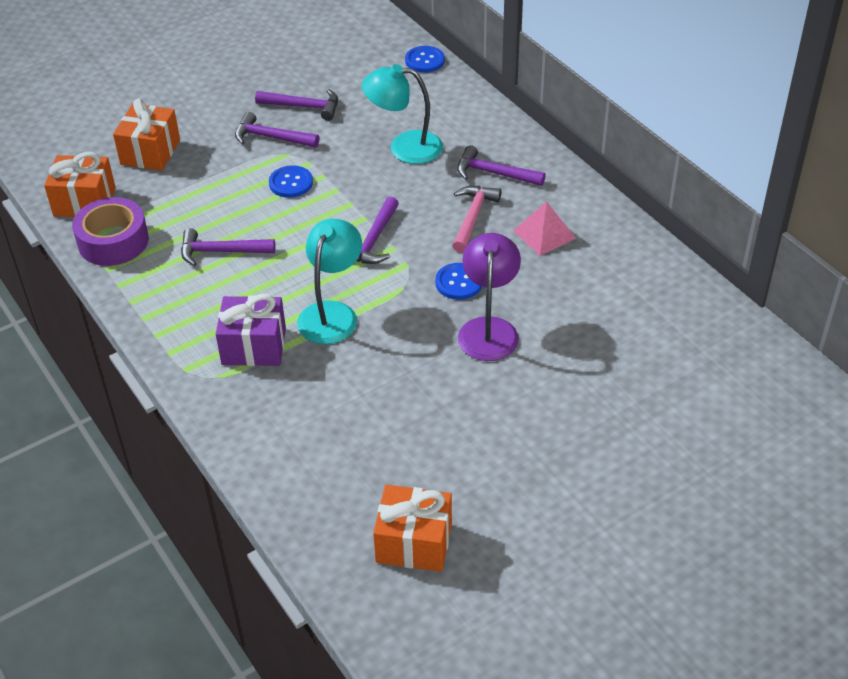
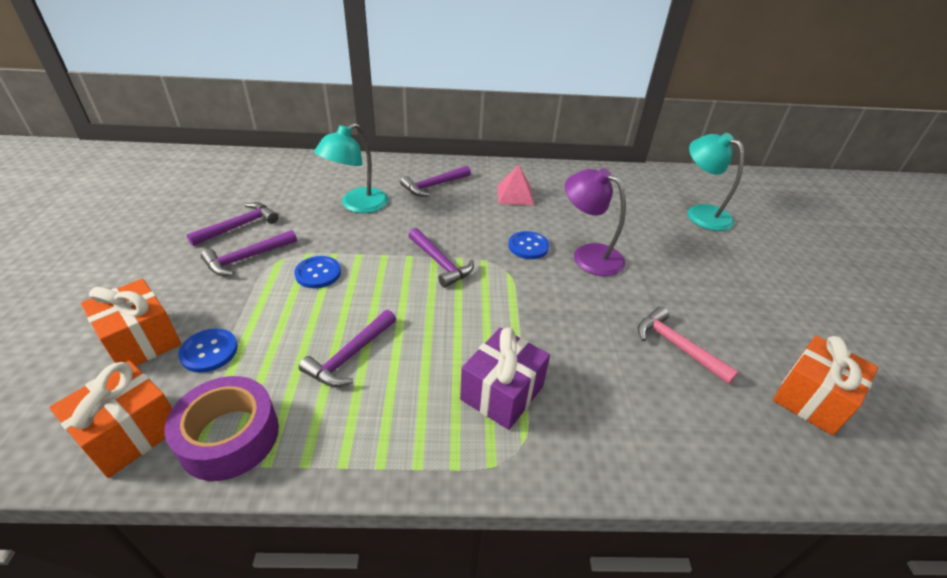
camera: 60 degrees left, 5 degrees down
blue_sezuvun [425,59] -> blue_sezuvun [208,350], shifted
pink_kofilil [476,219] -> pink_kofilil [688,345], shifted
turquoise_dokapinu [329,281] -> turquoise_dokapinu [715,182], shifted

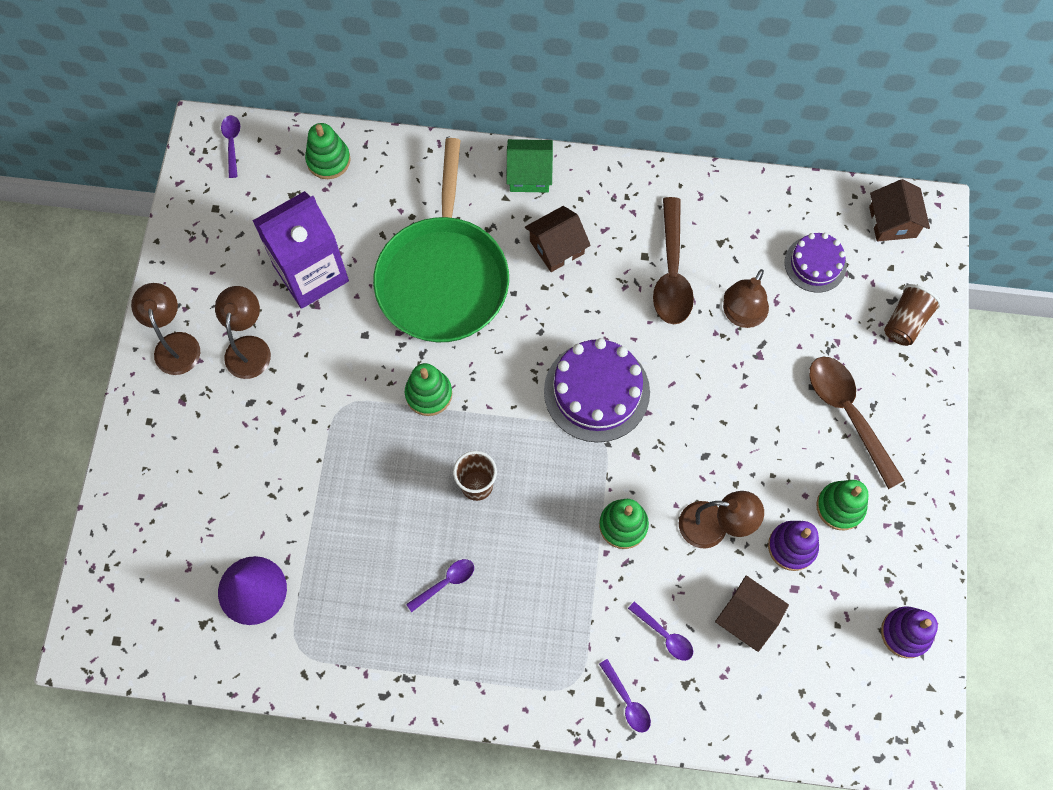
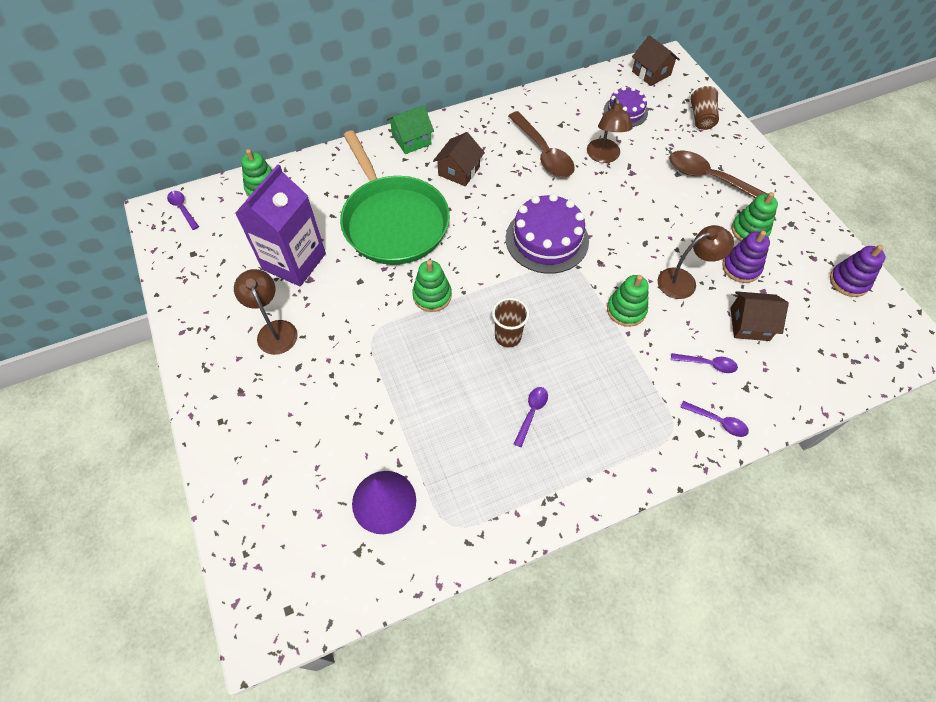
camera: 30 degrees left, 10 degrees down
brown_dokapinu [165,329] -> none

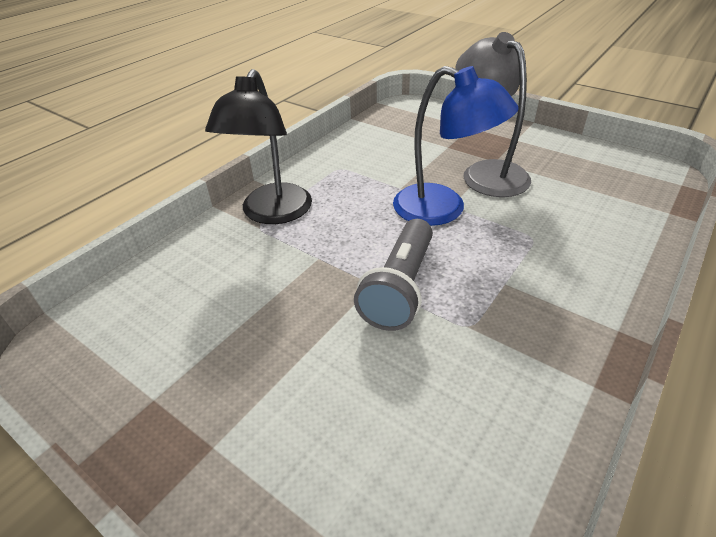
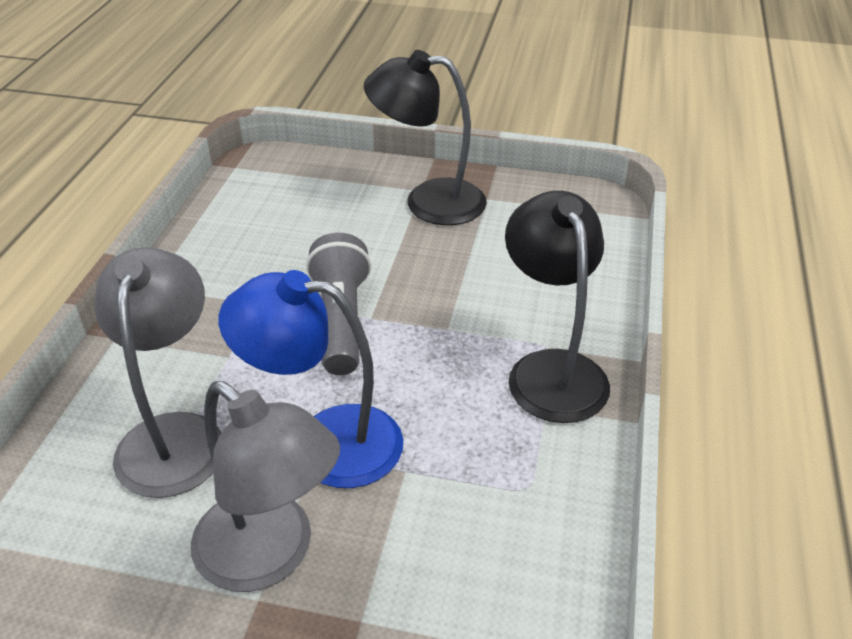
camera: 155 degrees right, 0 degrees up
none -> grey_dokapinu [158,372]
none -> black_dokapinu [425,137]

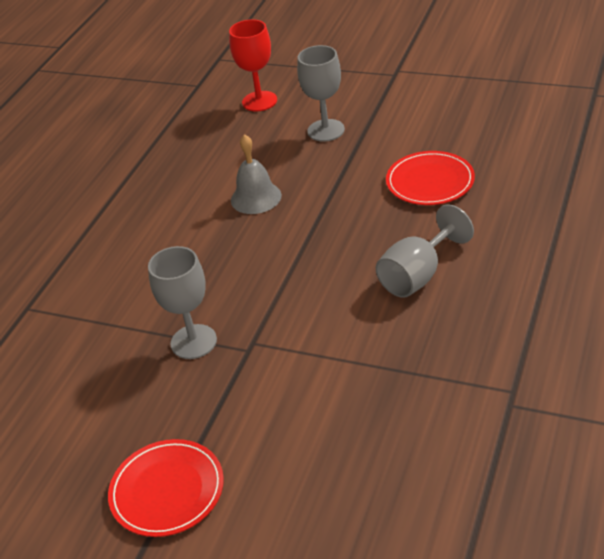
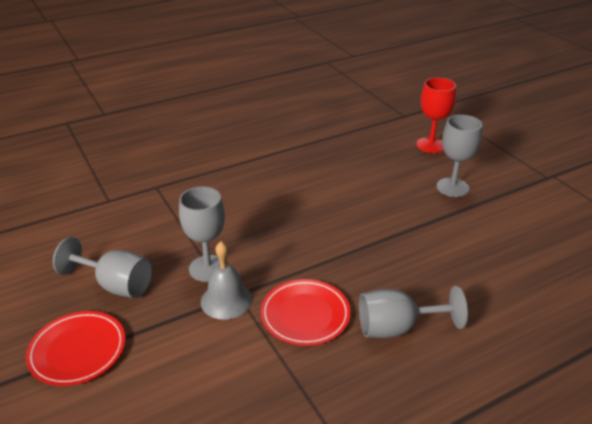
camera: 35 degrees right, 5 degrees down
none -> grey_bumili [103,267]
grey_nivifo [256,174] -> grey_nivifo [226,280], shifted
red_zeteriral [430,178] -> red_zeteriral [306,312], shifted

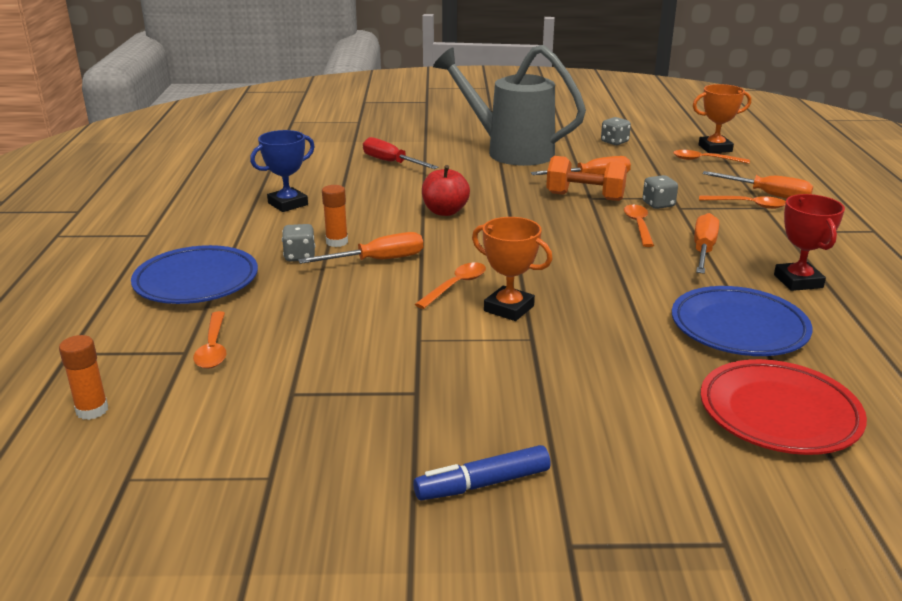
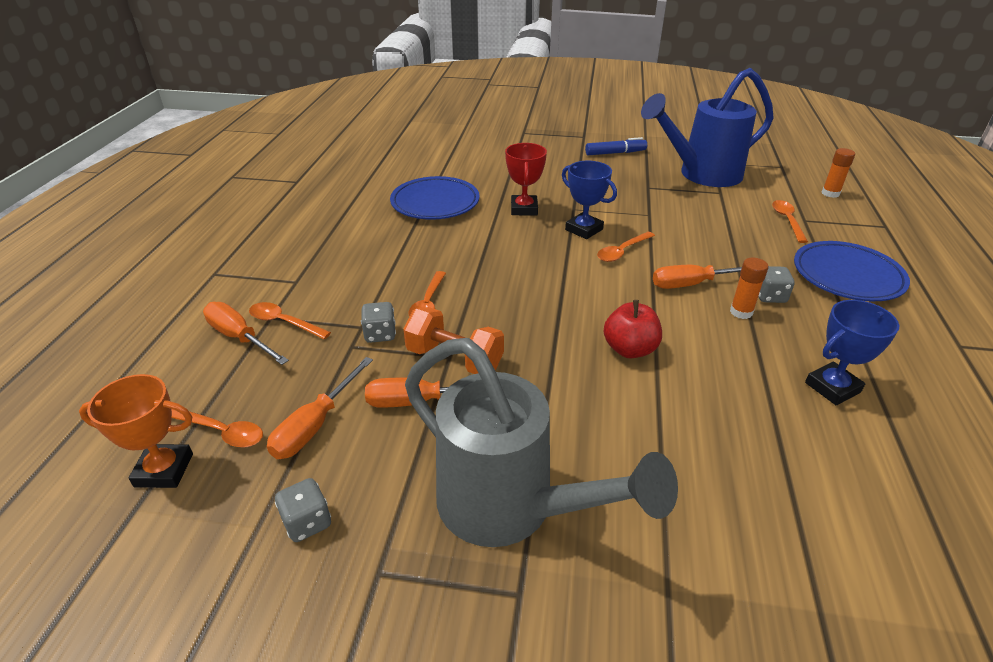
camera: 170 degrees left, 10 degrees up
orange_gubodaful [706,243] -> orange_gubodaful [320,408], shifted
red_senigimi [809,242] -> red_senigimi [526,179], shifted
orange_senigimi [512,269] -> blue_senigimi [589,200]
none -> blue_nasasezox [707,127]
red_gubodaful [400,153] -> none
red_zeteriral [783,407] -> none

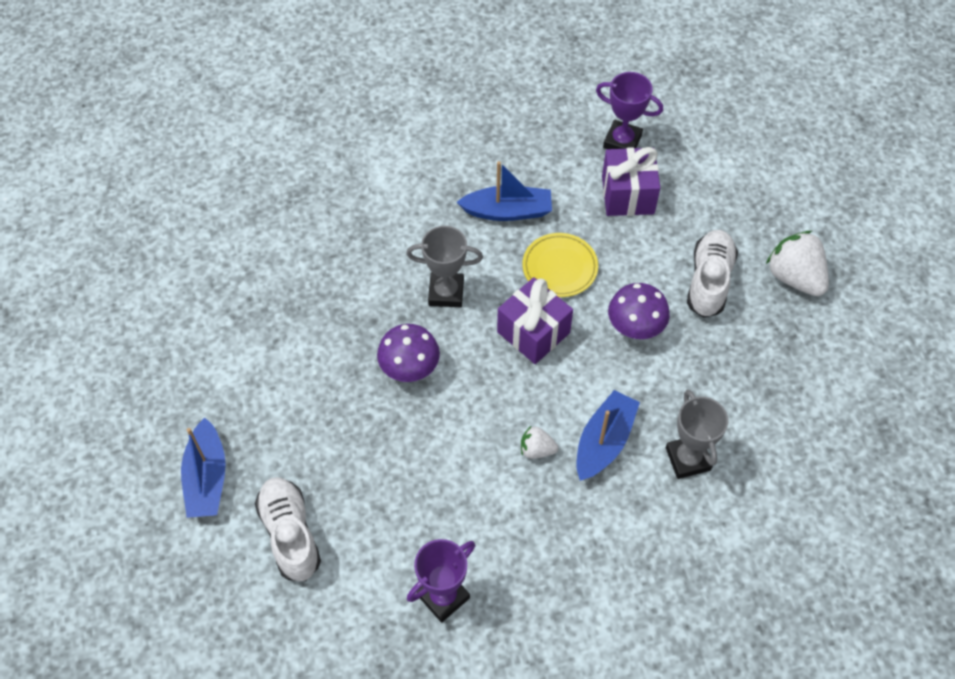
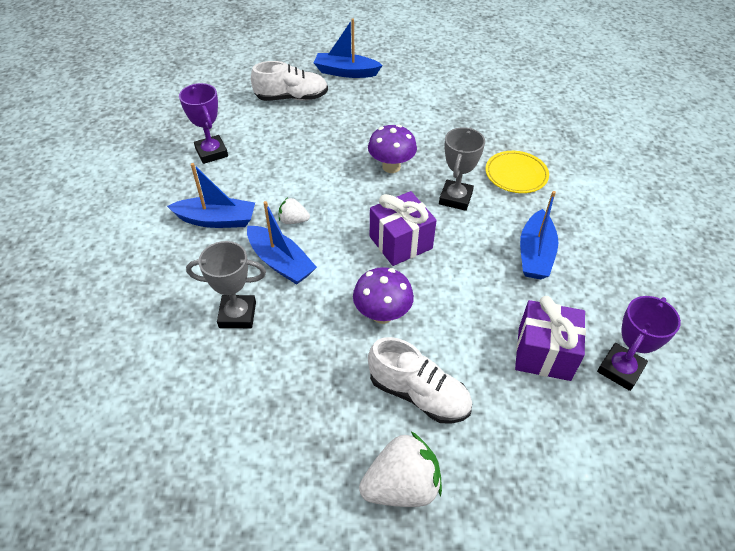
camera: 105 degrees right, 10 degrees down
none -> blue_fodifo [211,195]
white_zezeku [539,442] -> white_zezeku [294,210], 105 degrees counterclockwise
yellow_zeteriral [560,265] -> yellow_zeteriral [517,172], shifted

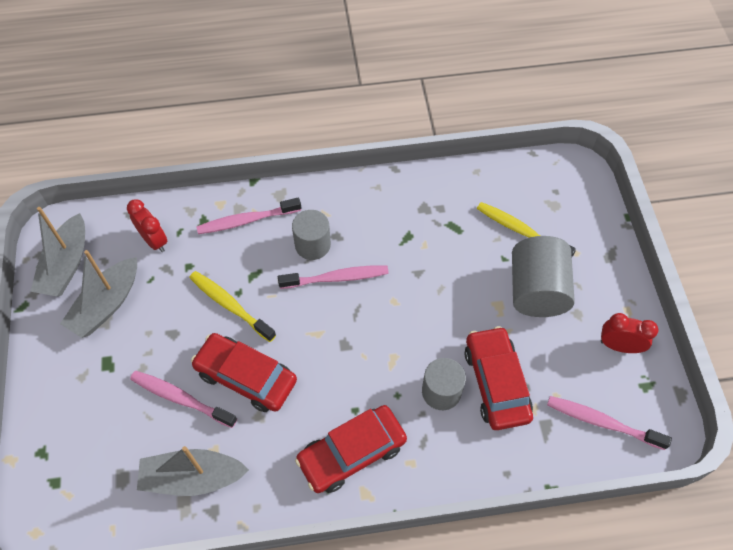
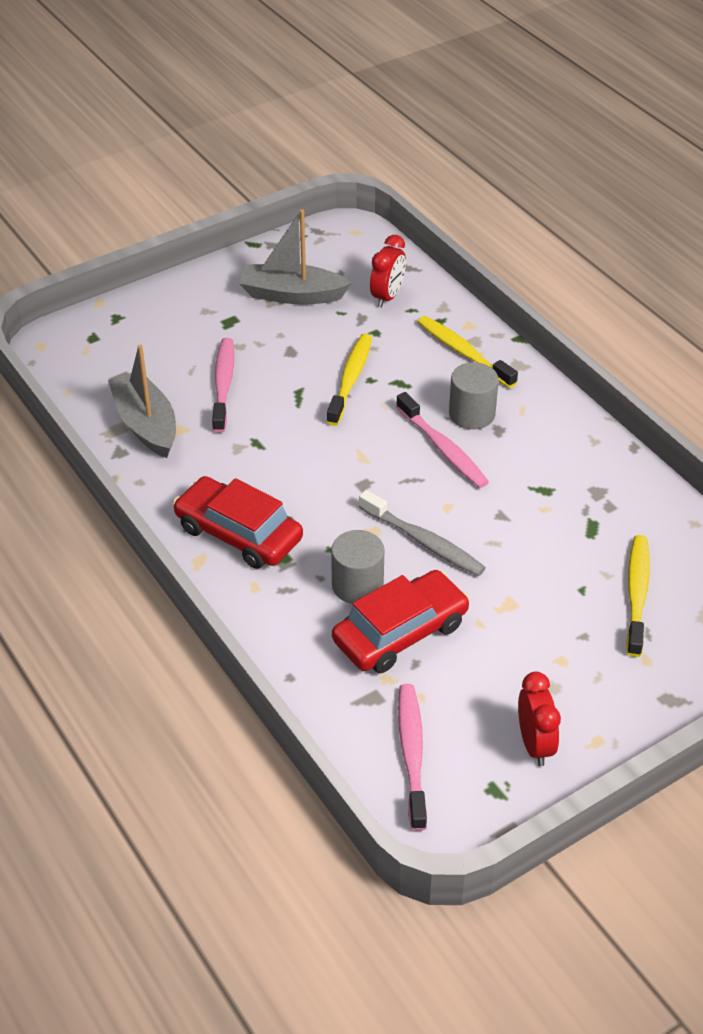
camera: 65 degrees right, 15 degrees down
none -> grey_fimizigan [422,533]
pink_fimizigan [248,216] -> yellow_fimizigan [467,352]
grey_fodifo [57,251] -> none
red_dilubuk [244,372] -> none
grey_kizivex [543,276] -> none

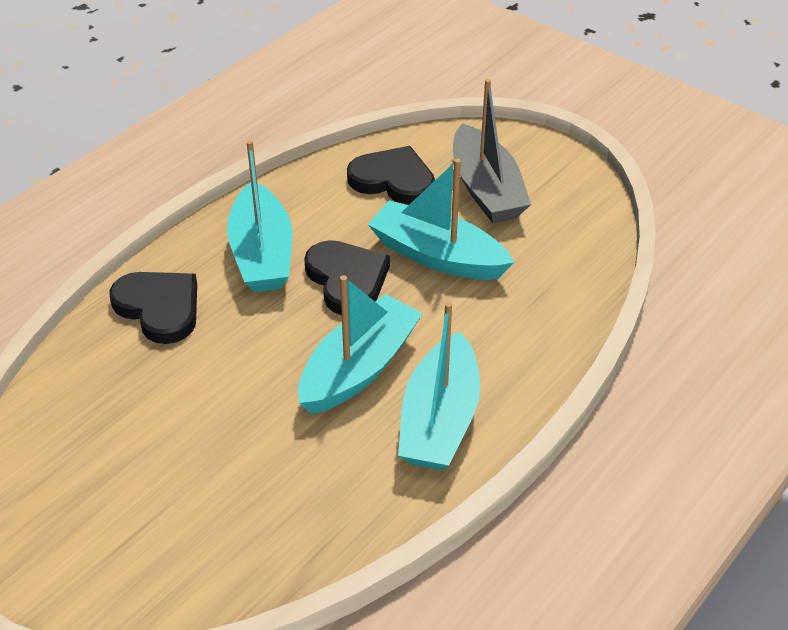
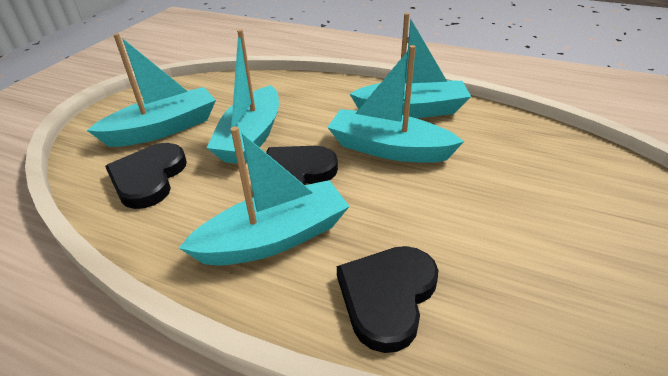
camera: 105 degrees left, 5 degrees down
grey_fodifo [492,151] -> turquoise_fodifo [151,90]

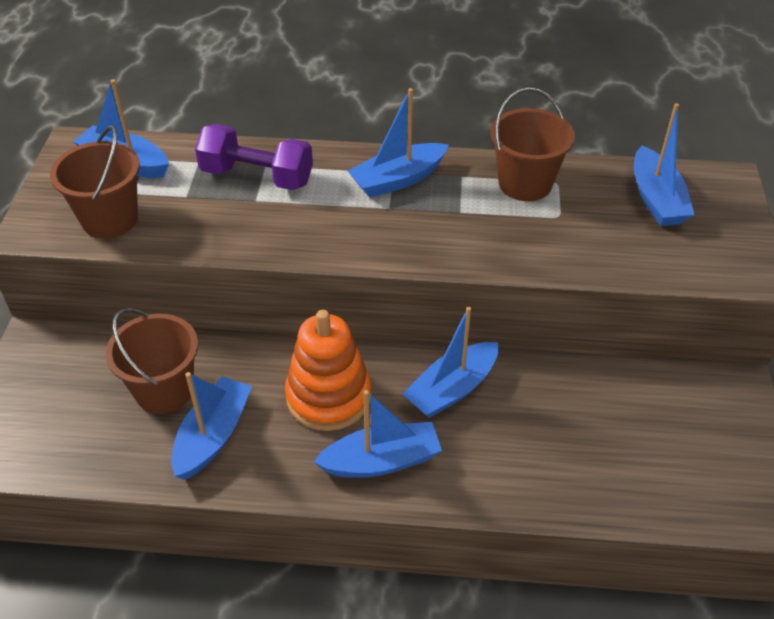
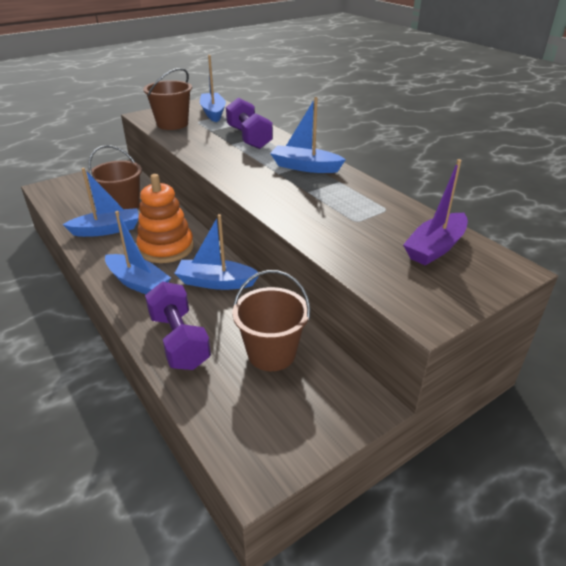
camera: 50 degrees right, 10 degrees down
none -> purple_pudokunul [178,325]
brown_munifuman [532,144] -> brown_munifuman [271,320], shifted
blue_fodifo [664,164] -> purple_fodifo [435,212]

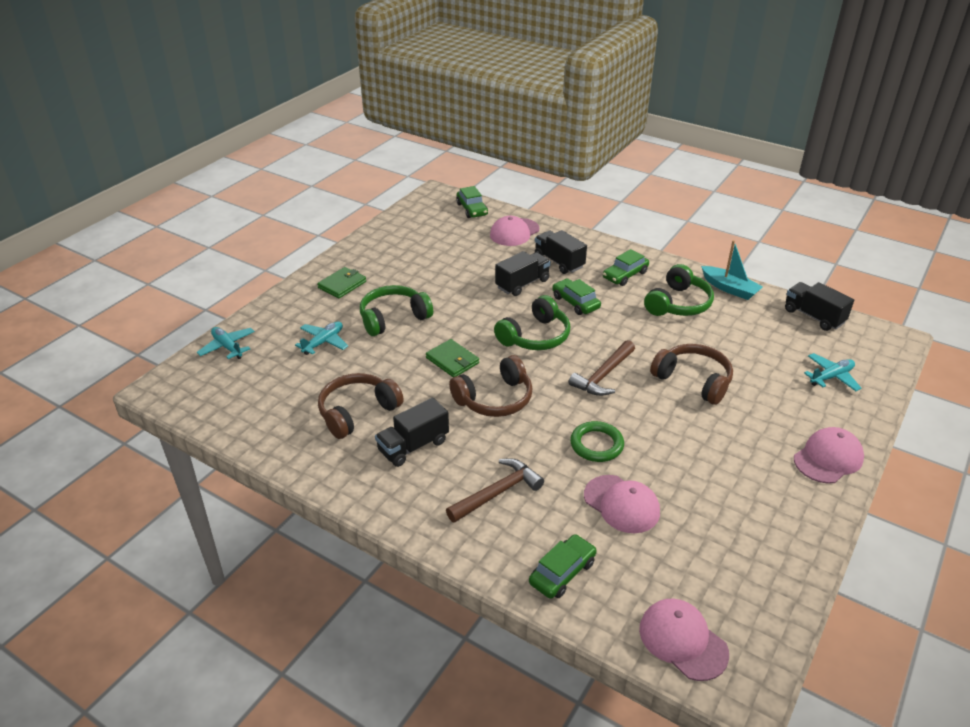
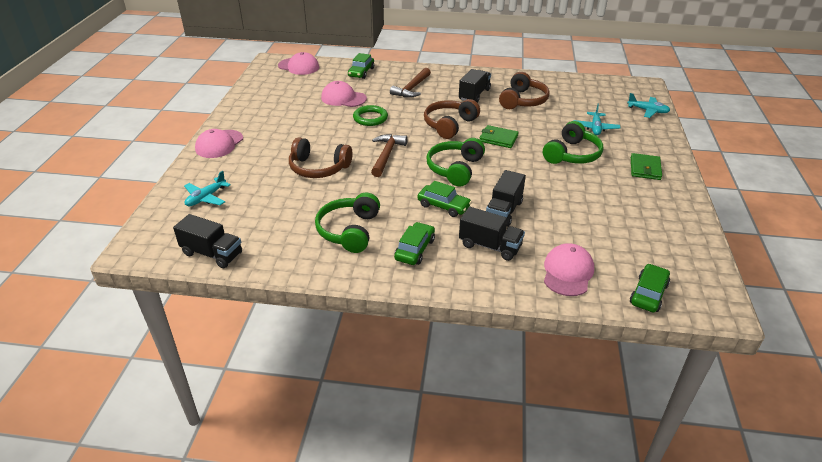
camera: 155 degrees right, 0 degrees up
green_dilubuk [472,202] -> green_dilubuk [650,288], 75 degrees clockwise
turquoise_fodifo [732,270] -> none

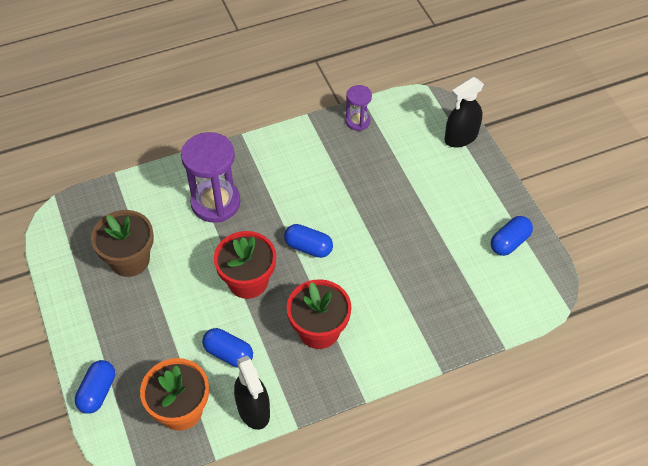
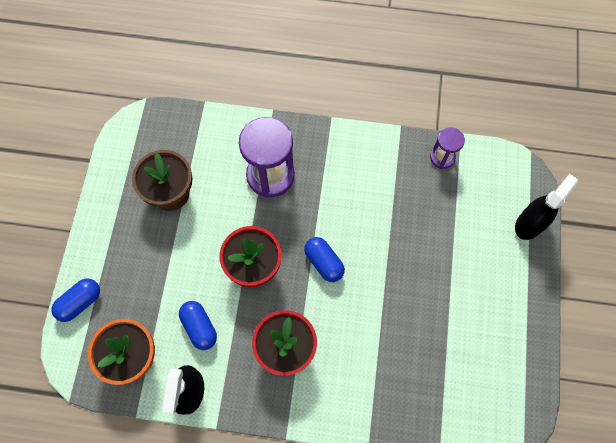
camera: 30 degrees right, 15 degrees up
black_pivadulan [464,112] -> black_pivadulan [546,207], 135 degrees clockwise
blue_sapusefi [512,236] -> none

